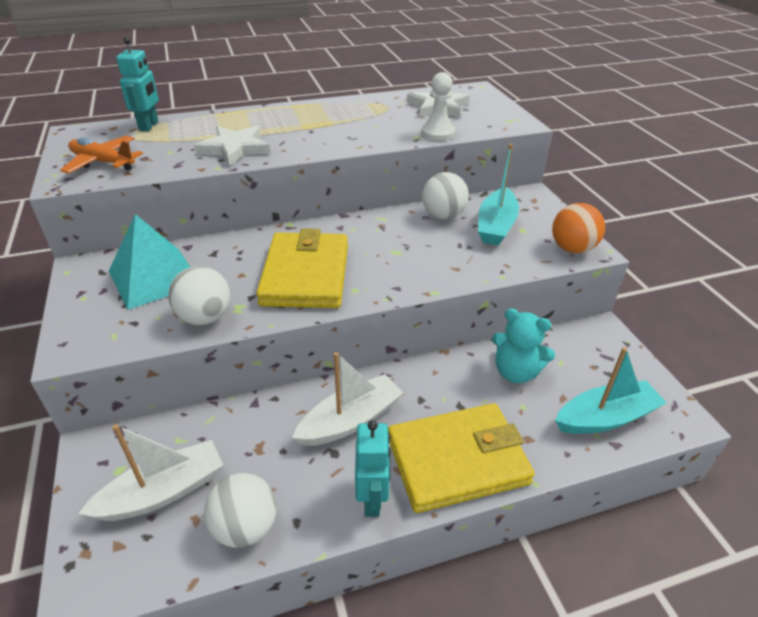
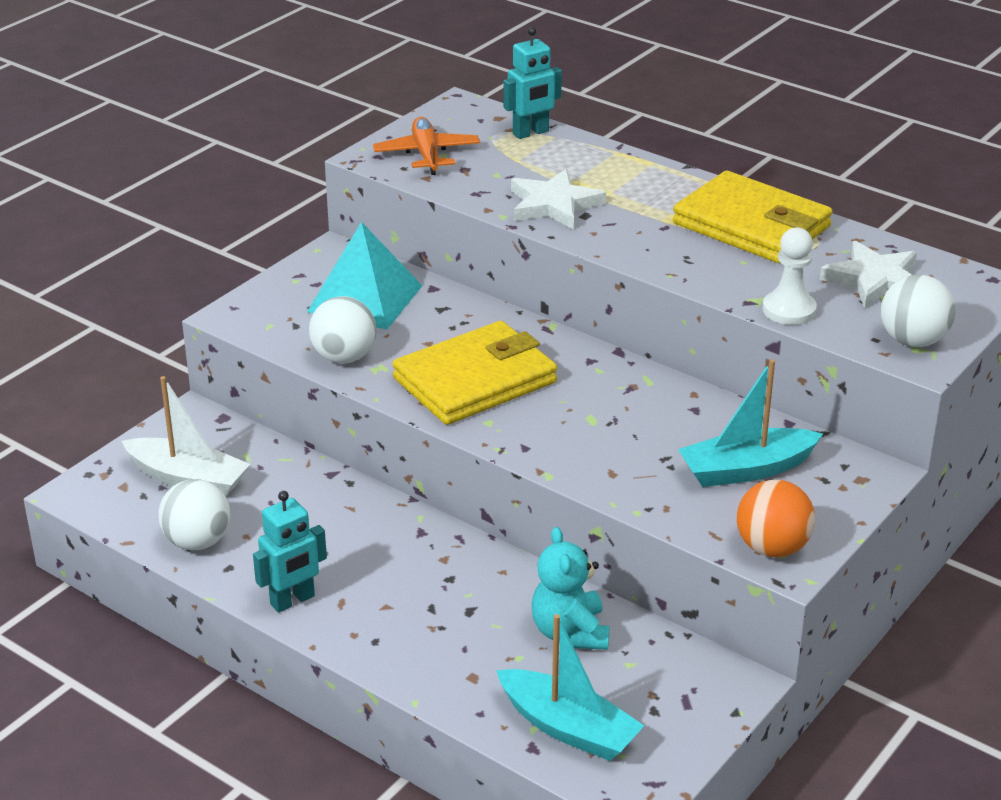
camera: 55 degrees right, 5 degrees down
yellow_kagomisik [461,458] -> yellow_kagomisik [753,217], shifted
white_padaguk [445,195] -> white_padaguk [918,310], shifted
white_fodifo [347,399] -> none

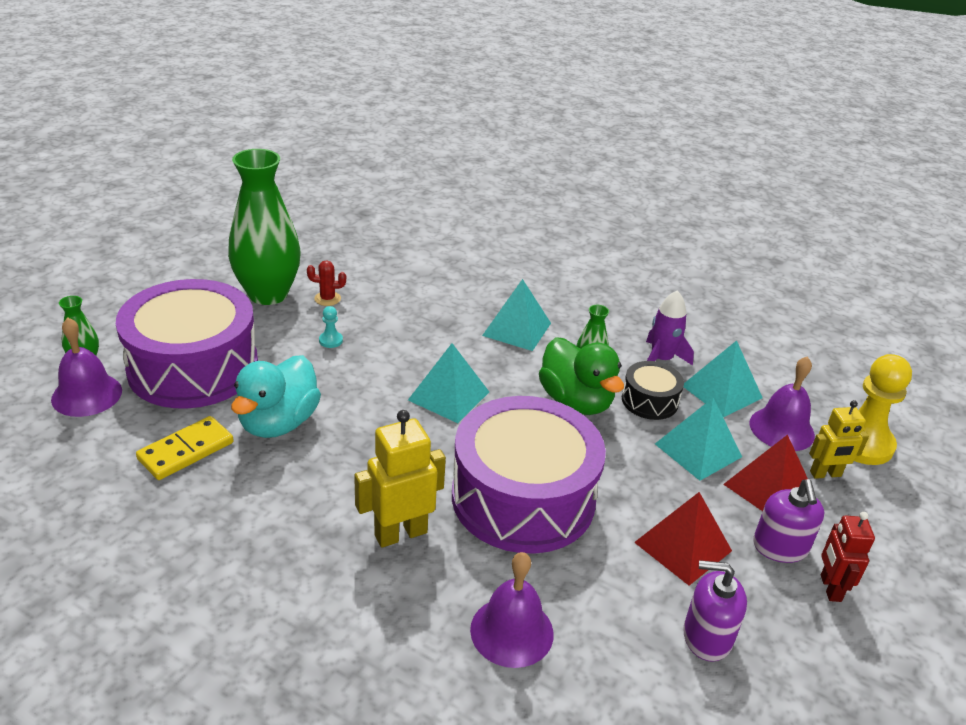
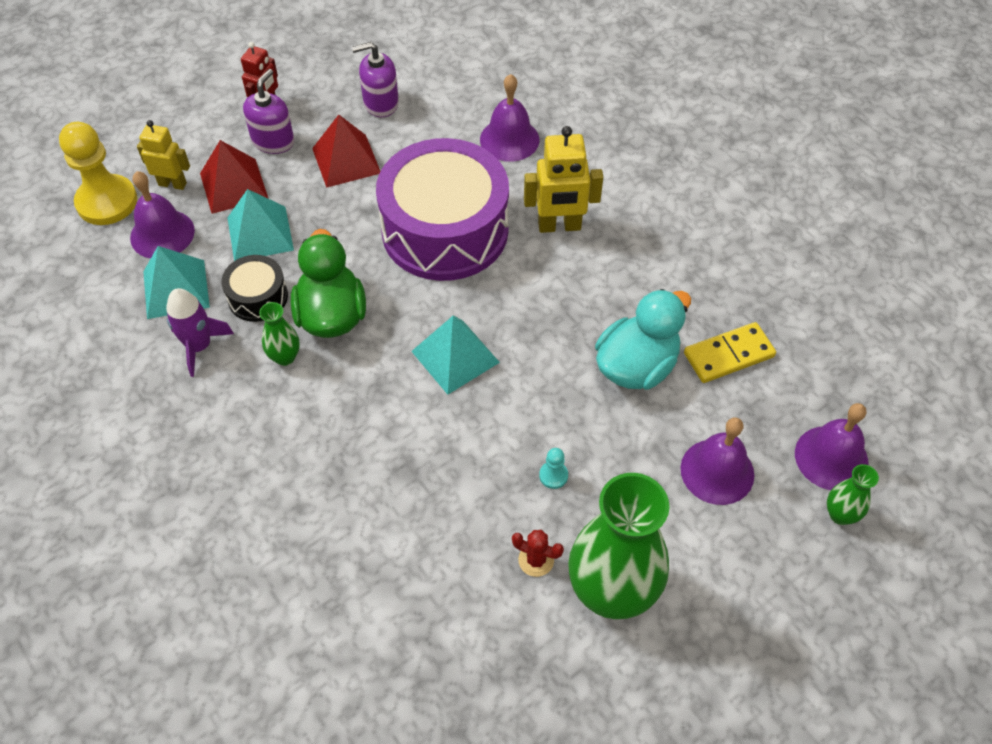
camera: 155 degrees left, 20 degrees up
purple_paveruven [715,611] -> purple_paveruven [375,79], 135 degrees clockwise
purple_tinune [187,344] -> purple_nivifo [717,461]
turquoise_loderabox [516,315] -> none

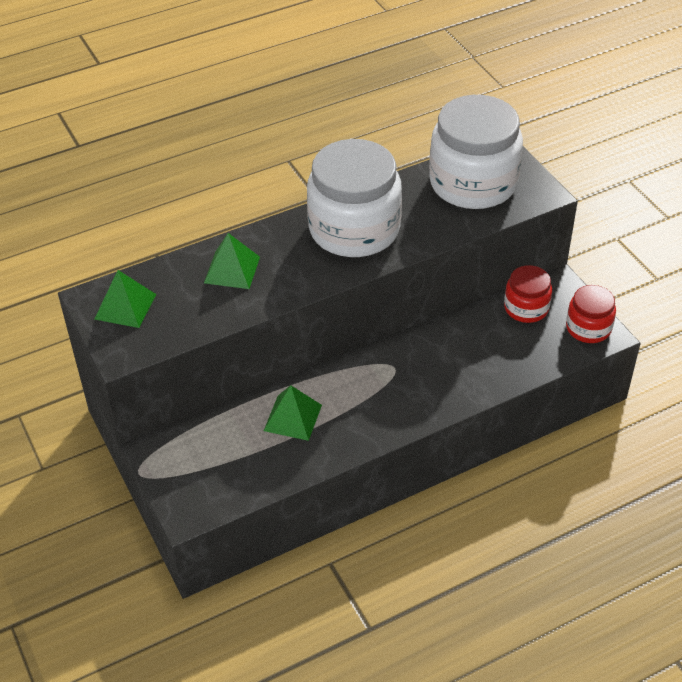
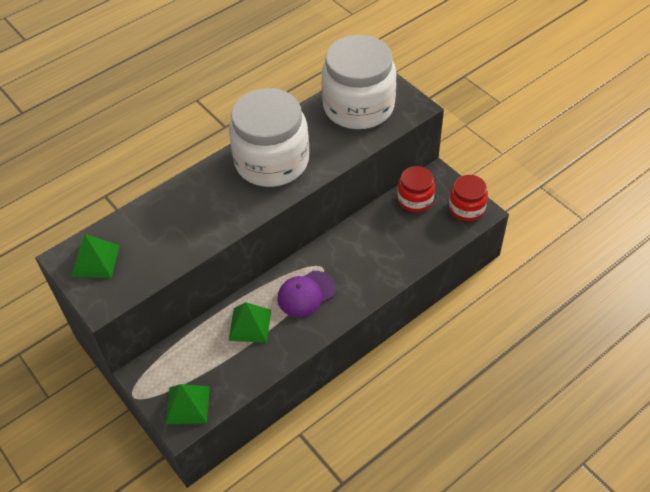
camera: 10 degrees left, 5 degrees up
green_loderabox [232,261] -> green_loderabox [188,404], shifted
none -> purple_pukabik [306,294]

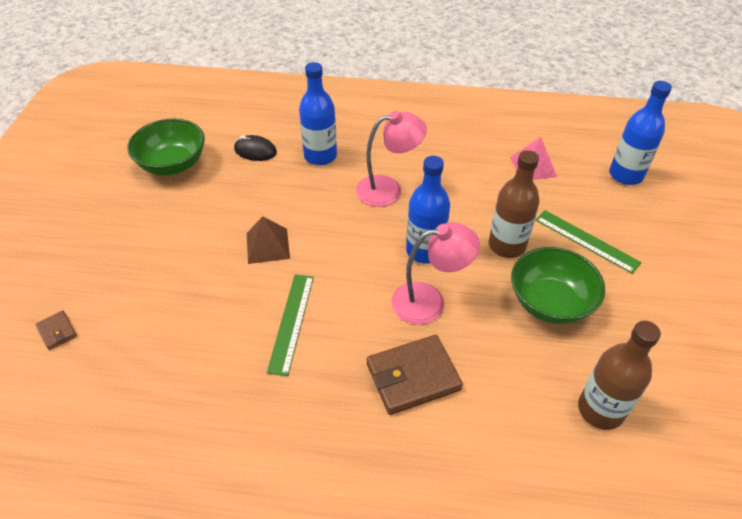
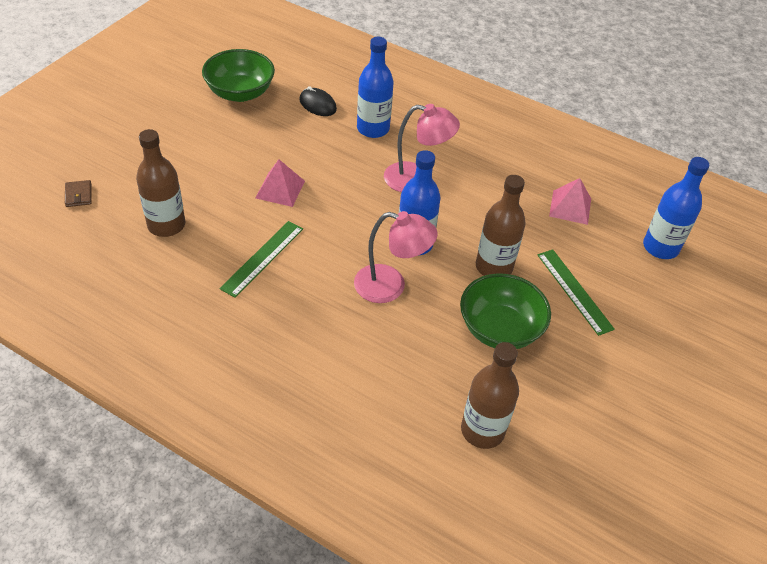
camera: 20 degrees right, 0 degrees up
none -> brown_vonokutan [160,183]
brown_loderabox [268,240] -> pink_loderabox [280,183]
brown_kagomisik [415,375] -> none

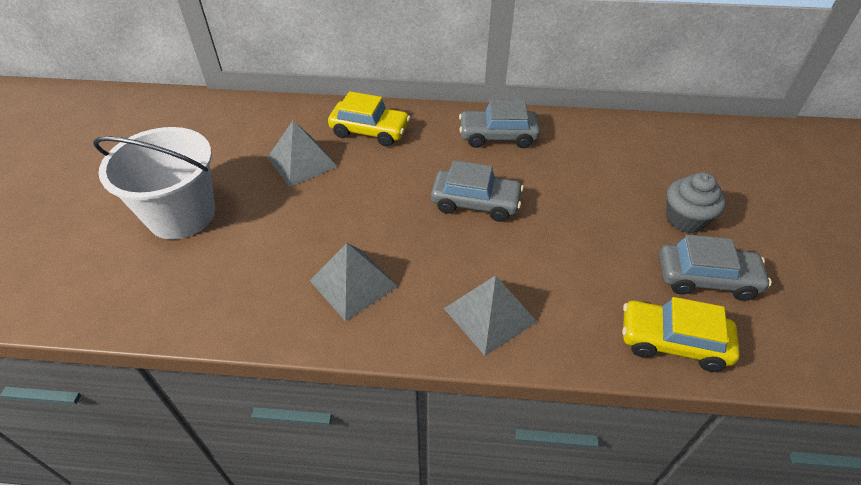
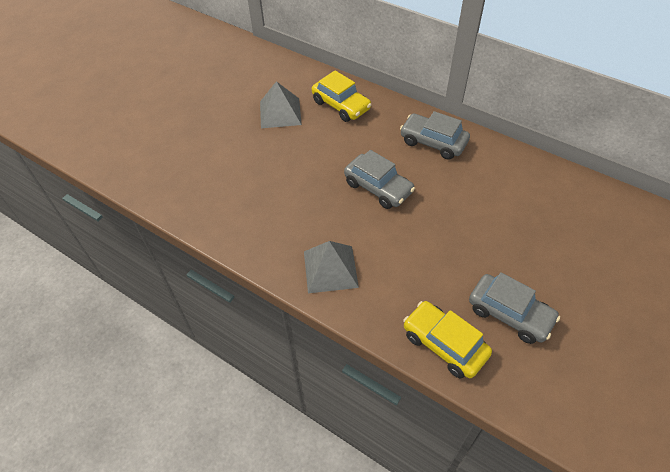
camera: 30 degrees right, 5 degrees up
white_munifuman [154,183] -> none
grey_loderabox [354,282] -> none
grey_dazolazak [696,202] -> none

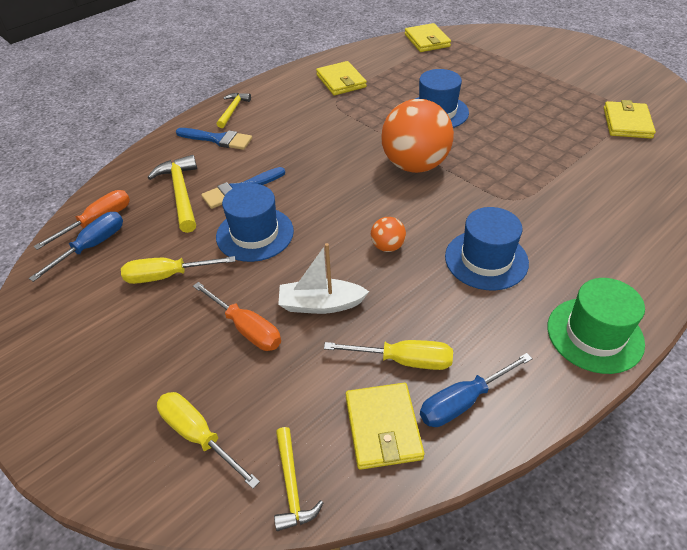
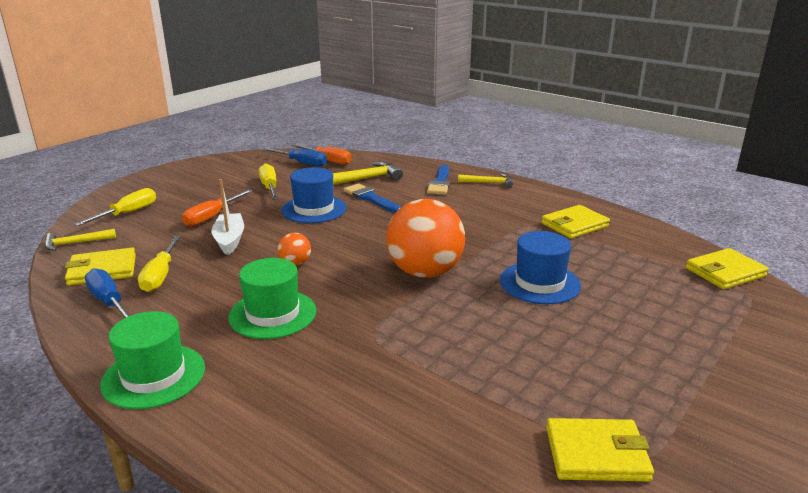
camera: 80 degrees right, 20 degrees down
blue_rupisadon [487,248] -> green_rupisadon [272,298]

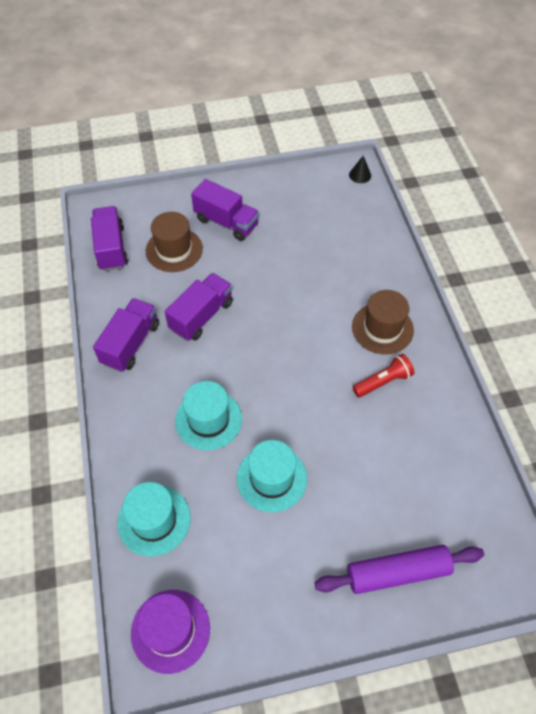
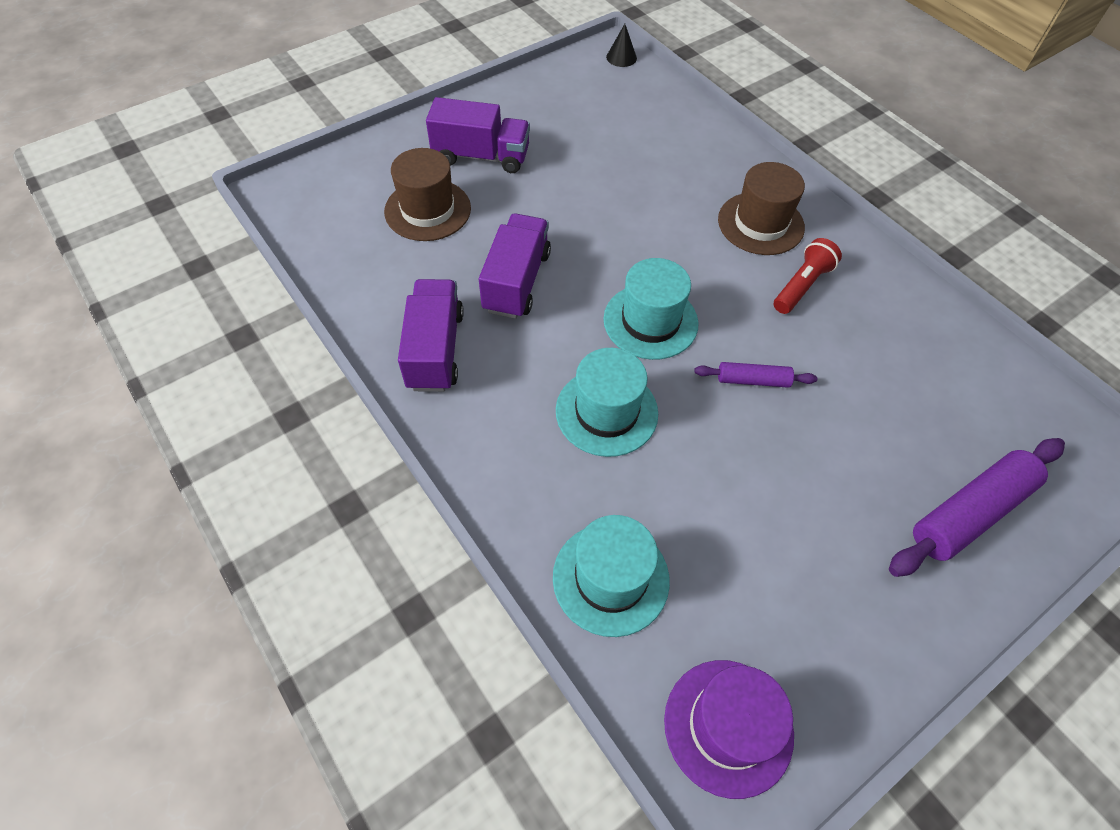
camera: 25 degrees left, 0 degrees up
turquoise_rupisadon [272,476] -> turquoise_rupisadon [651,309], shifted
none -> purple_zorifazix [756,375]
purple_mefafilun [109,238] -> none

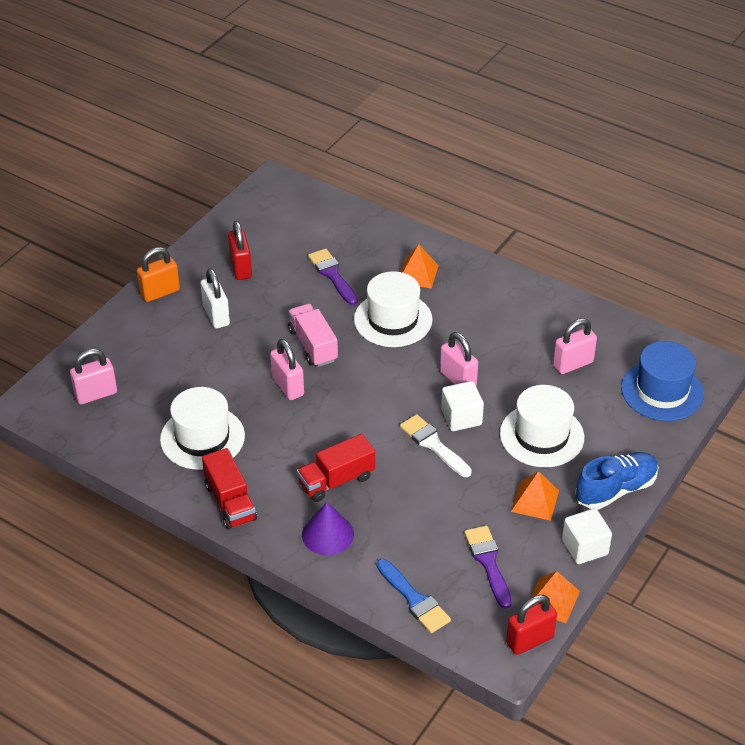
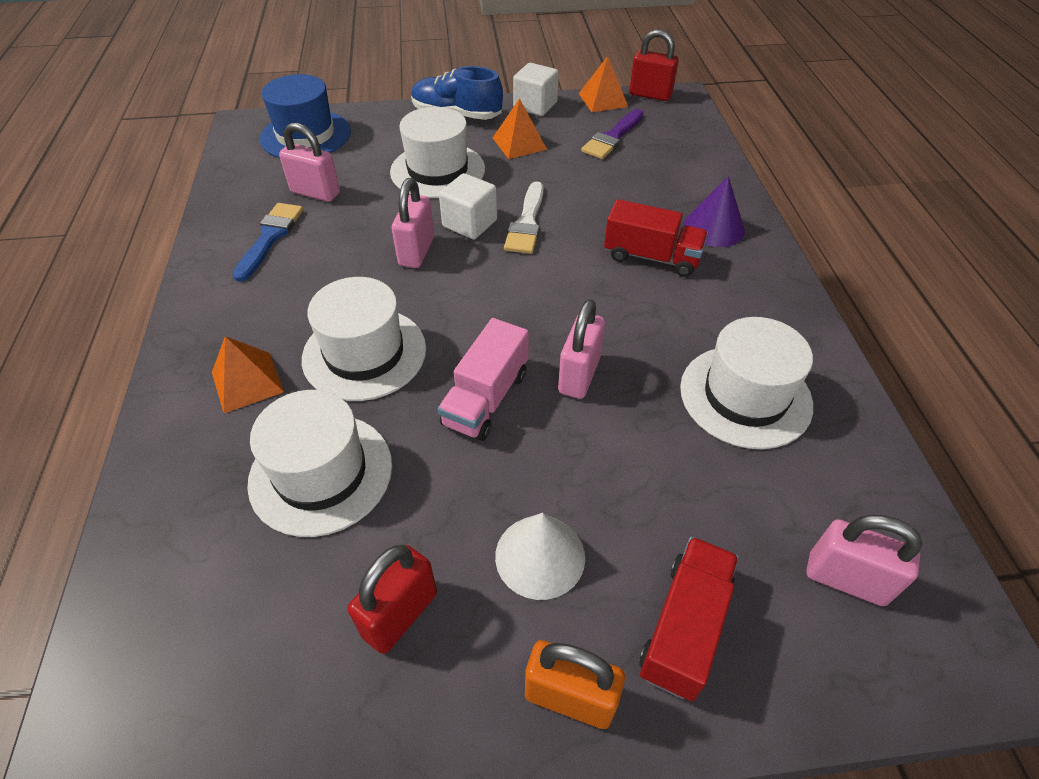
camera: 130 degrees left, 5 degrees up
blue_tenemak [414,596] -> blue_tenemak [267,242], shifted
purple_tenemak [333,277] -> white_rupisadon [319,463]
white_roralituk [215,298] -> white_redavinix [540,556]
red_mefafilun [229,488] -> red_mefafilun [689,619], shifted

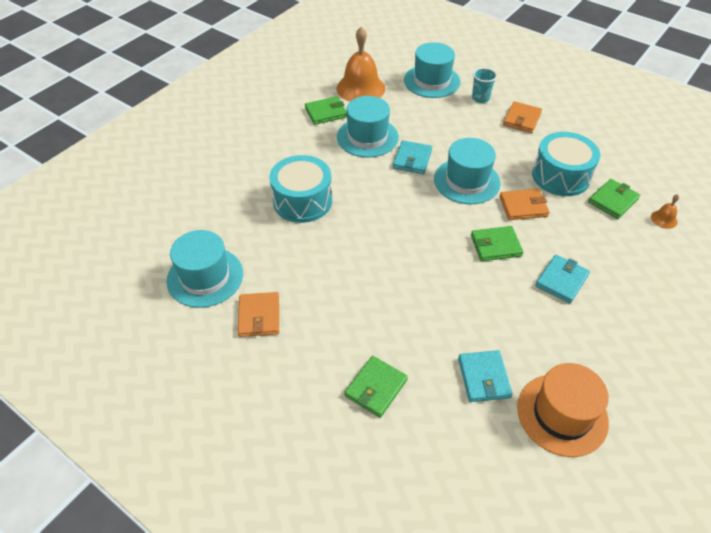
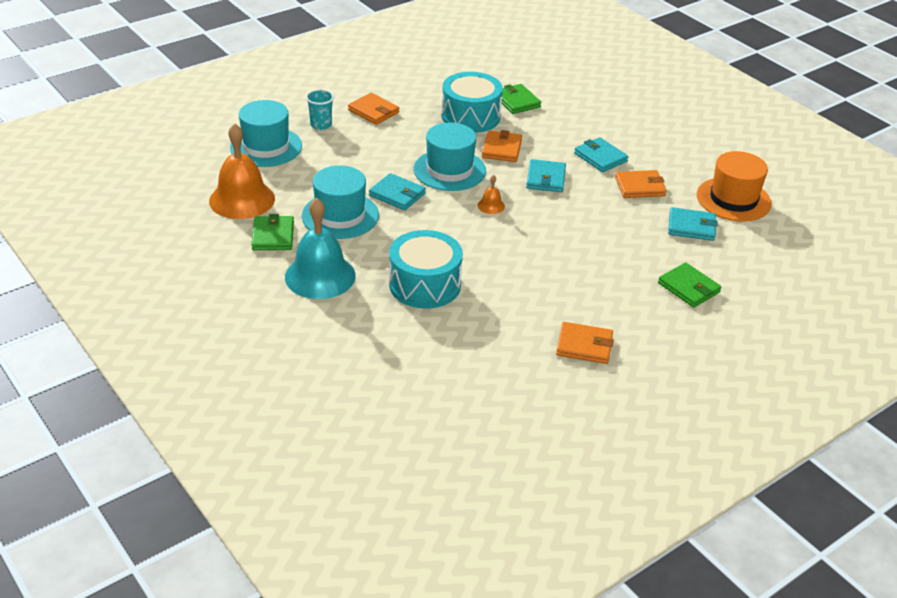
camera: 75 degrees left, 10 degrees down
none -> turquoise_nivifo [320,248]
orange_nivifo [665,211] -> orange_nivifo [491,194], shifted
green_kagomisik [497,243] -> turquoise_kagomisik [546,175]
none -> orange_kagomisik [641,184]
turquoise_rupisadon [204,269] -> none

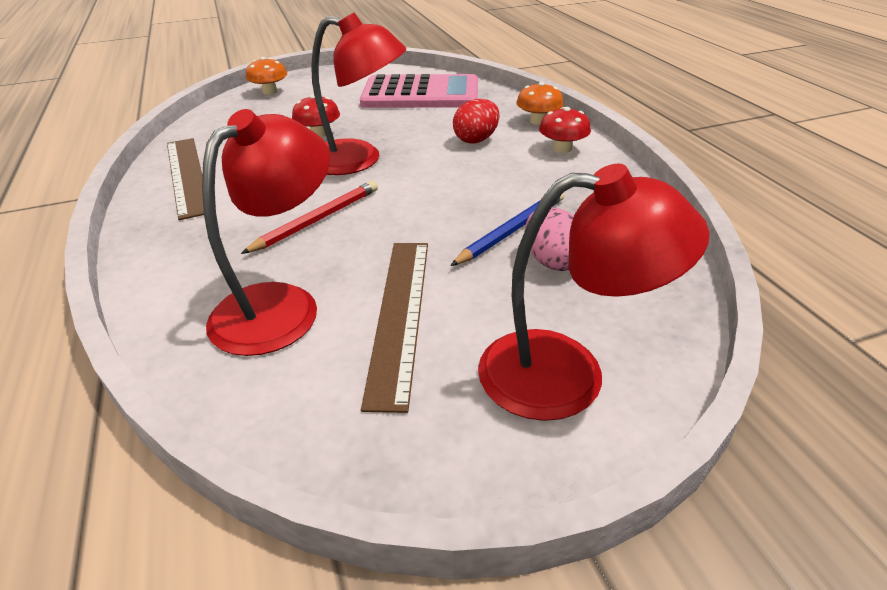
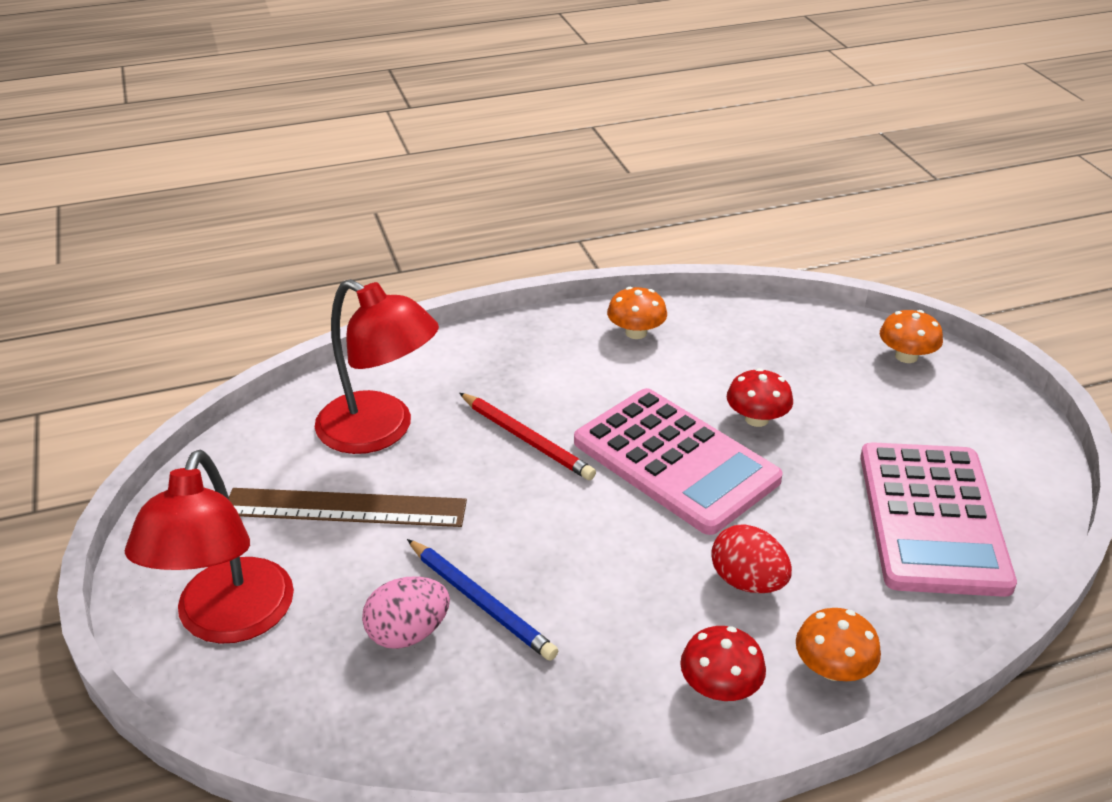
camera: 90 degrees right, 0 degrees up
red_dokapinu [358,93] -> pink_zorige [678,461]
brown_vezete [185,179] -> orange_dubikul [637,313]

